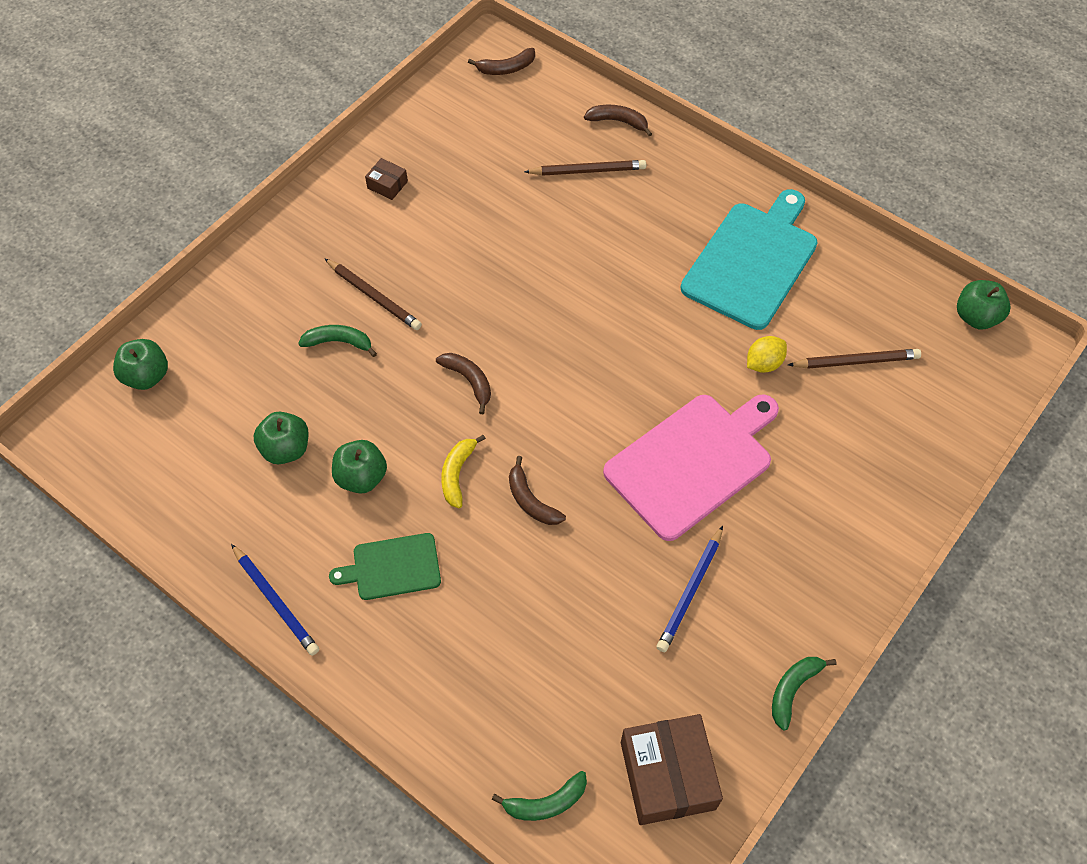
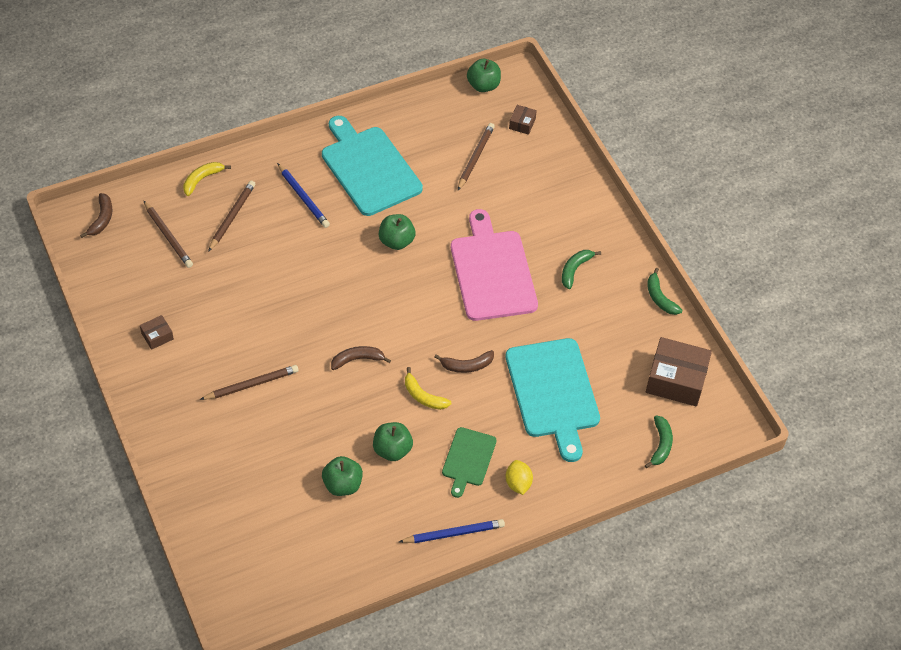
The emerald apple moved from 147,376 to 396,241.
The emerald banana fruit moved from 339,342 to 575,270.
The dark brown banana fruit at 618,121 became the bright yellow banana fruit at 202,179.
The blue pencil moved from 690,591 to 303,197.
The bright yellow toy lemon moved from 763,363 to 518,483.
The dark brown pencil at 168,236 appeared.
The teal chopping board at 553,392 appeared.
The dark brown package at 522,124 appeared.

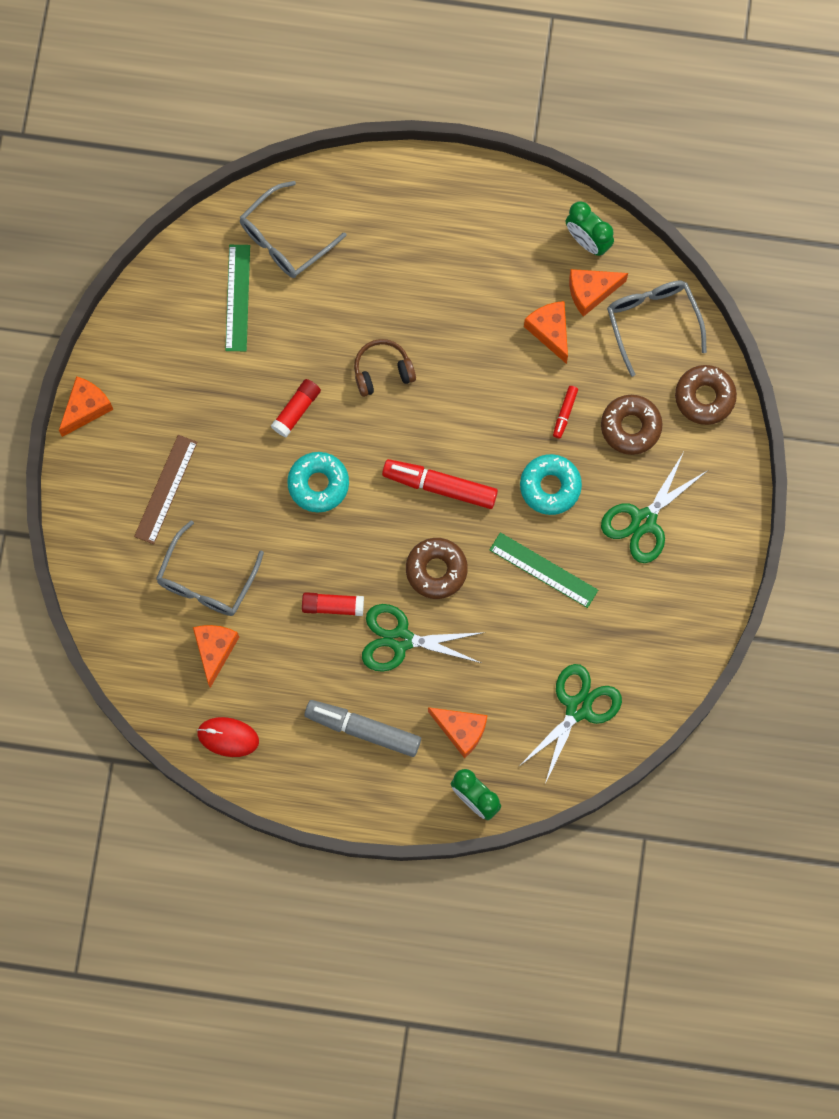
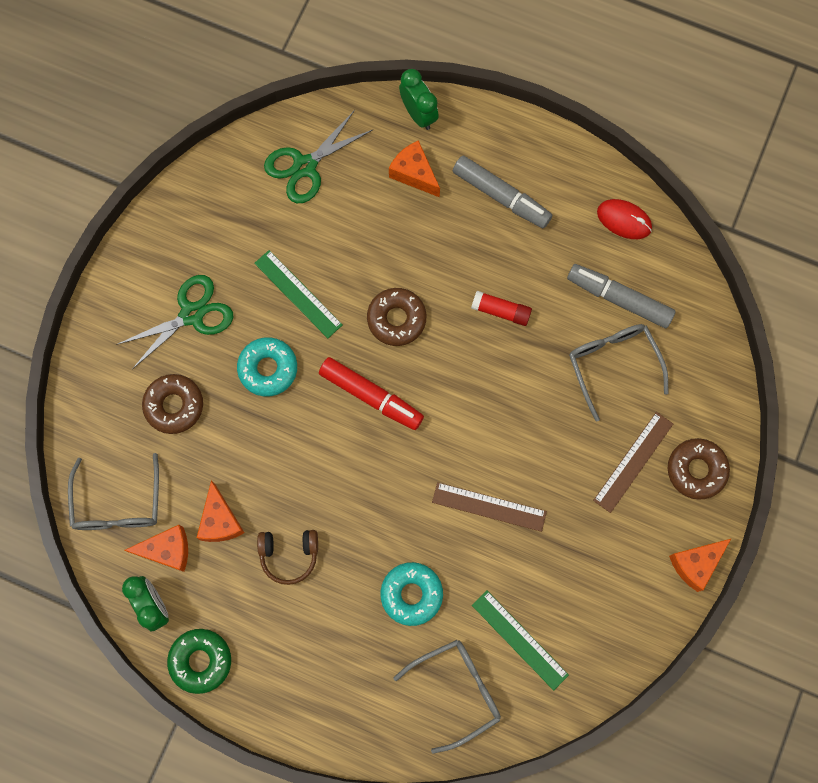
The gray spectacles at 206,580 turned 60 degrees counterclockwise.
The orange-coloured cheese at 215,650 was replaced by the gray marker at 619,299.
The emerald straightedge at 237,298 turned 60 degrees counterclockwise.
The crimson stick of glue at 296,410 was replaced by the dark brown straightedge at 489,506.
The teal doughnut moved from 318,484 to 411,594.
The dark brown over-ear headphones moved from 382,371 to 289,555.
The emerald scissors at 401,639 disappeared.
The crimson marker at 565,413 disappeared.
The dark brown doughnut moved from 704,397 to 696,470.
The emerald doughnut at 200,661 appeared.

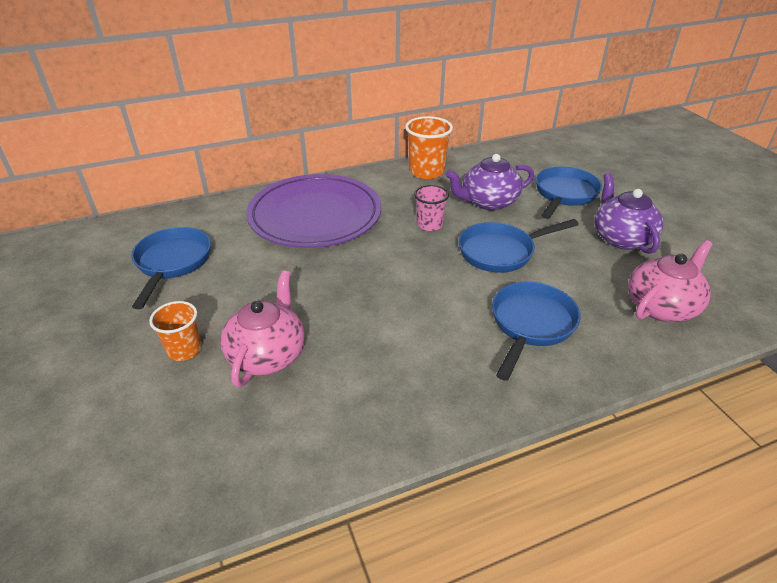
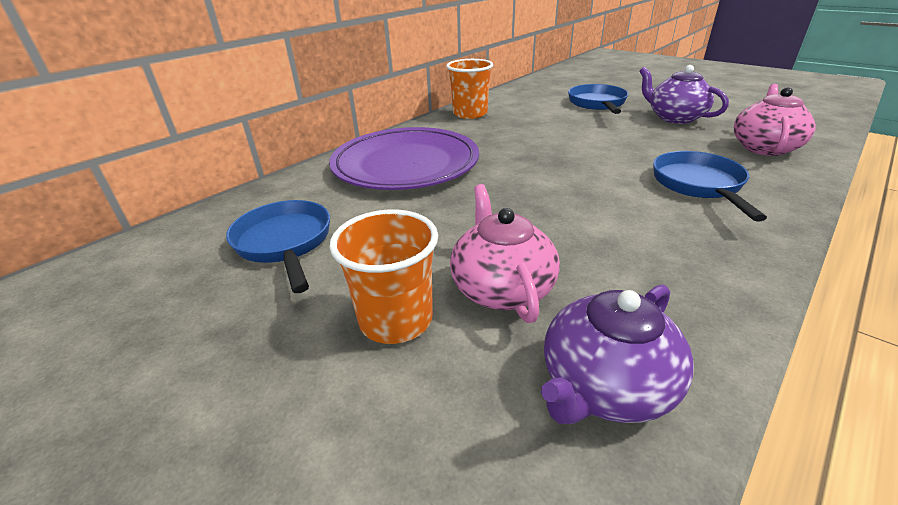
The orange-coloured beaker at 184,350 changed to 1.55 times the size.
The rosy beaker at 429,224 disappeared.
The violet china teapot moved from 488,202 to 605,386.
The blue pan at 501,252 disappeared.

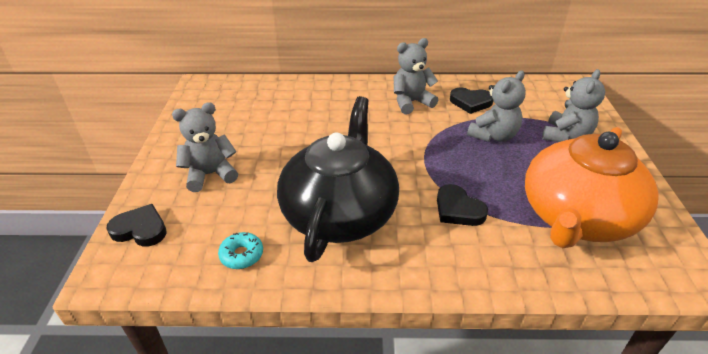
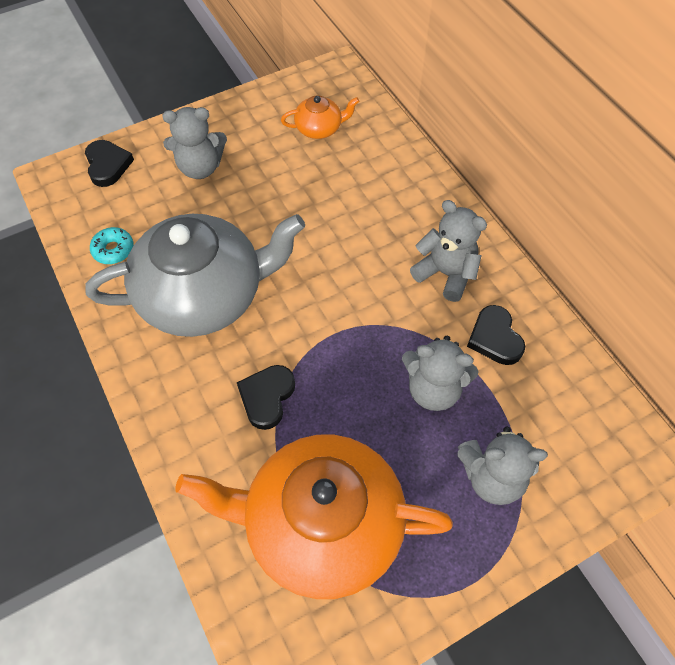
The gray teddy bear at 210,174 turned 135 degrees clockwise.
The ebony china teapot at 340,213 became the gray china teapot at 204,295.
The orange-coloured china teapot at 319,128 appeared.

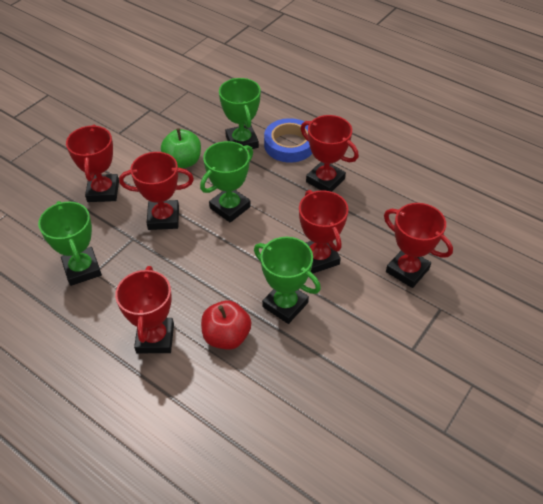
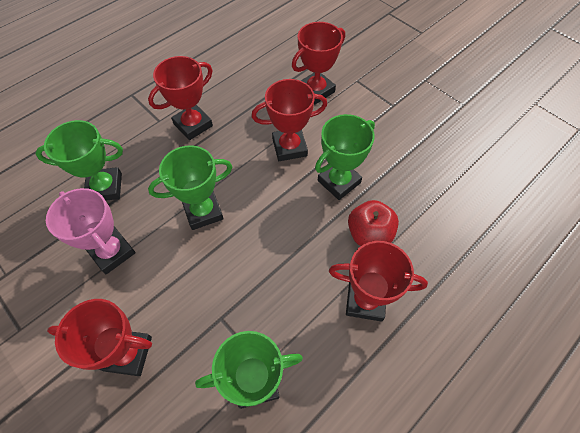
The crimson award cup at 163,218 disappeared.
The emerald apple at 183,162 was replaced by the rosy award cup at 112,252.
The emerald award cup at 230,207 turned 75 degrees counterclockwise.
The blue tape at 289,144 disappeared.

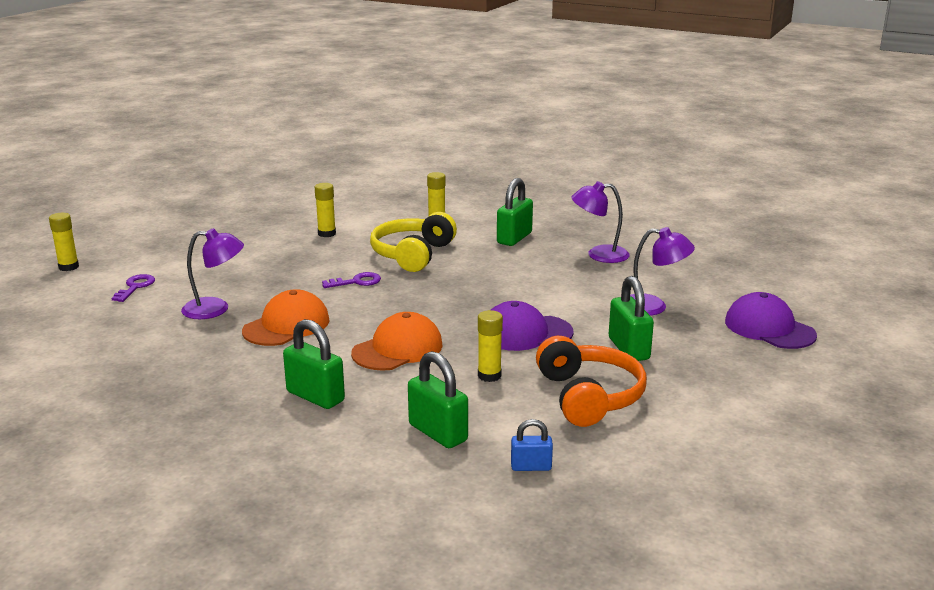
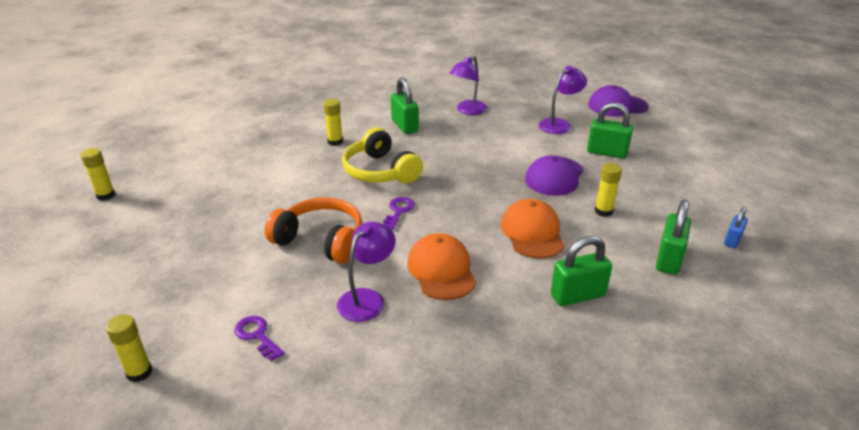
The bright yellow stick of glue moved from 327,234 to 105,195.
The emerald small lock at 438,433 turned 60 degrees counterclockwise.
The orange-coloured over-ear headphones moved from 589,396 to 321,240.

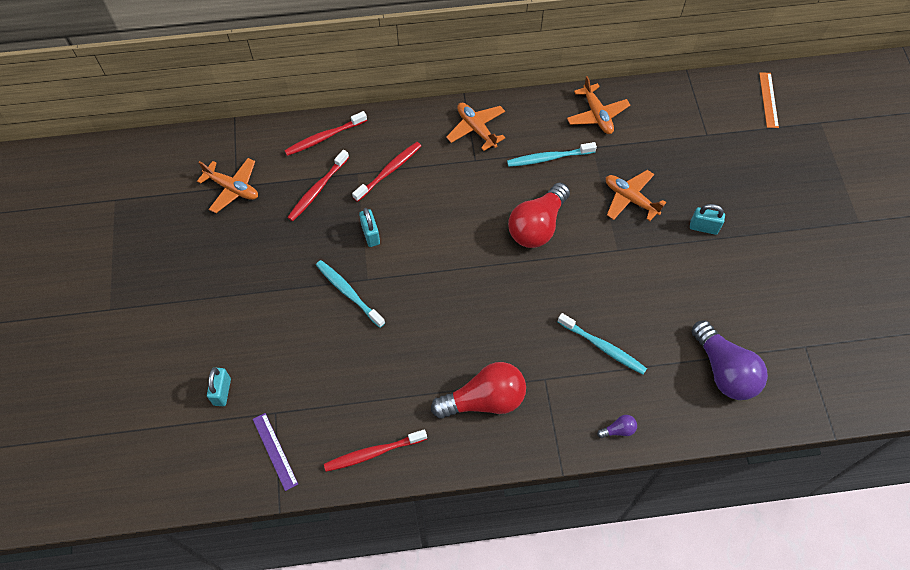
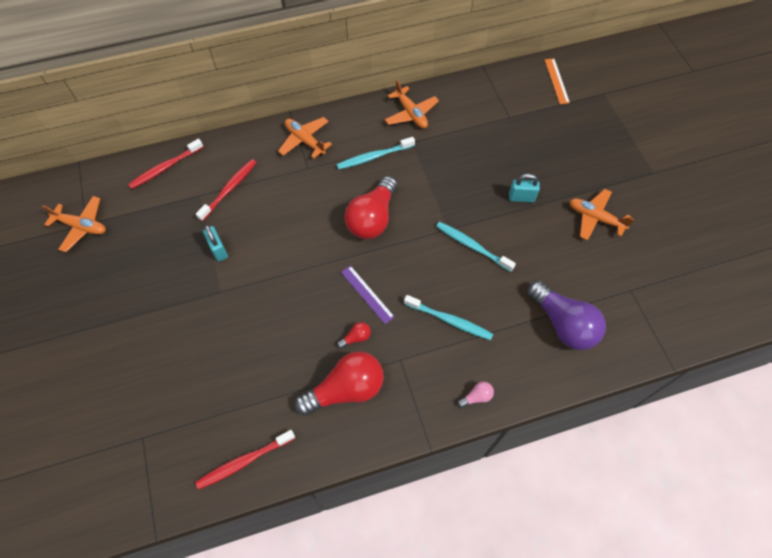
The teal small lock at 222,392 disappeared.
The violet straightedge moved from 275,451 to 367,294.
The crimson toothbrush at 318,189 disappeared.
The teal toothbrush moved from 348,293 to 472,246.
The violet bulb at 618,430 became the rosy bulb at 476,397.
The orange-coloured toy plane moved from 630,199 to 595,218.
The crimson bulb at 356,338 appeared.

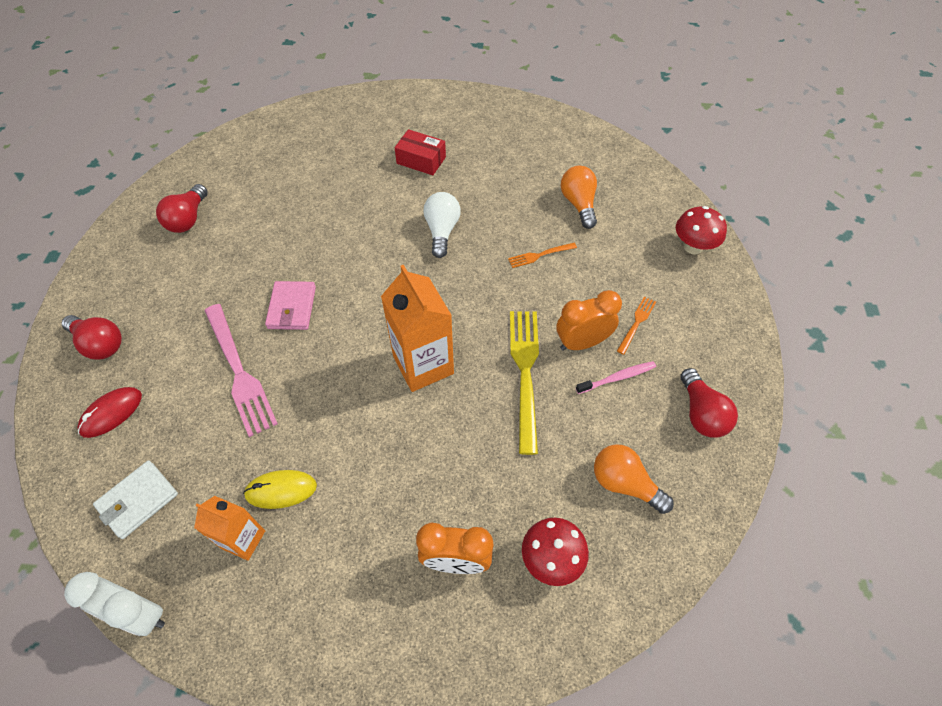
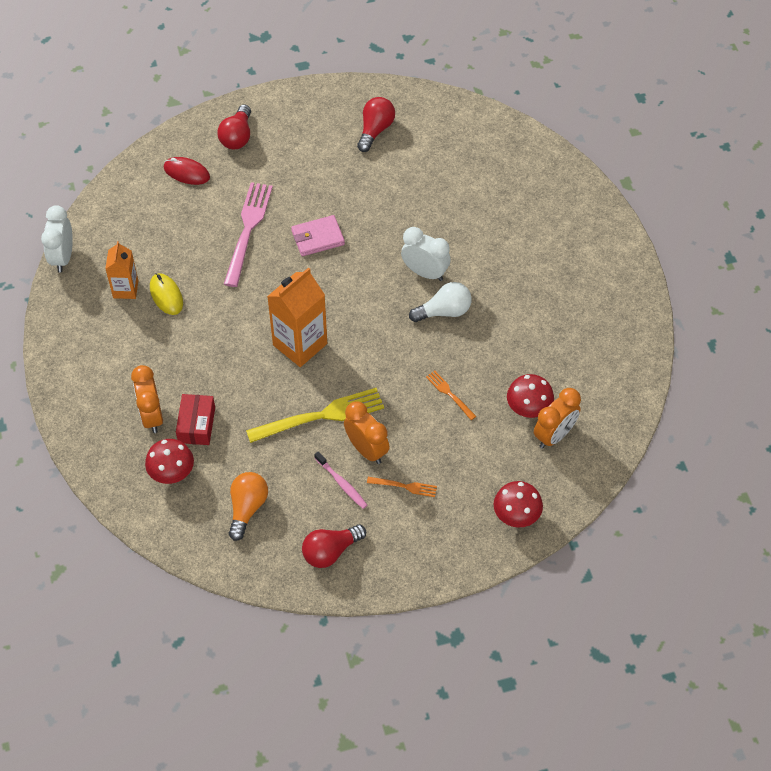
The pure white wallet at 138,500 disappeared.
The crimson bulb at 188,219 turned 120 degrees clockwise.
The rosy table fork at 239,371 turned 150 degrees clockwise.
The crimson package moved from 421,160 to 196,425.
The orange-coloured bulb at 579,204 was replaced by the crimson mushroom at 528,409.
The pure white alarm clock at 425,272 appeared.
The orange-coloured alarm clock at 554,435 appeared.

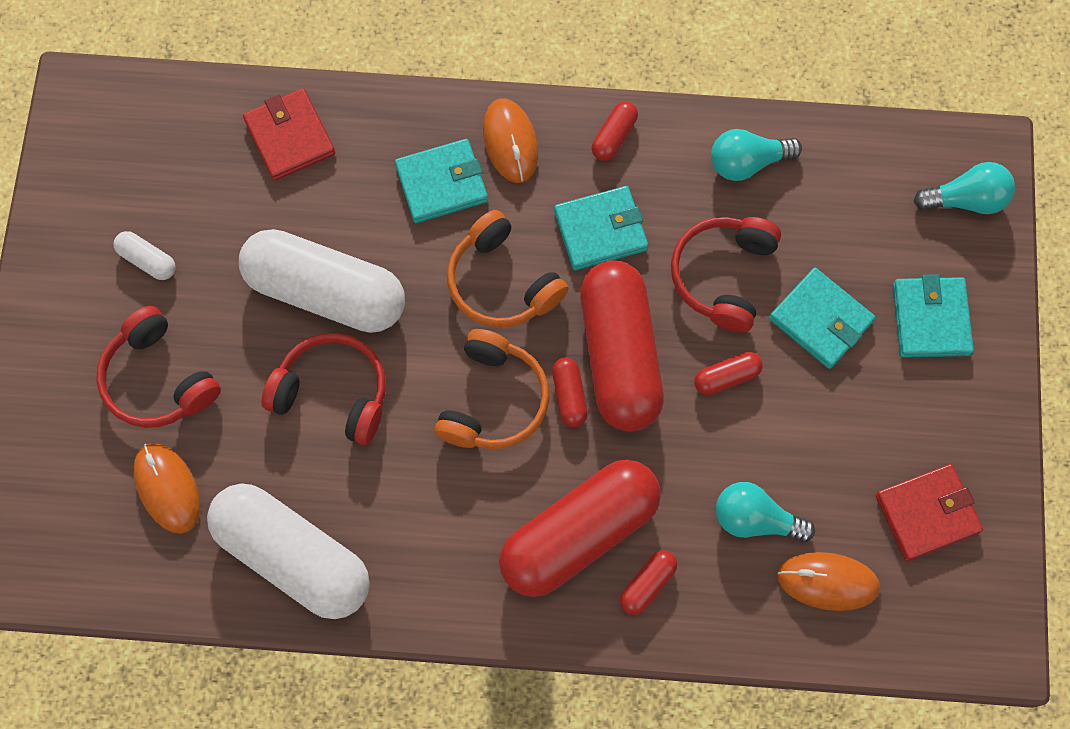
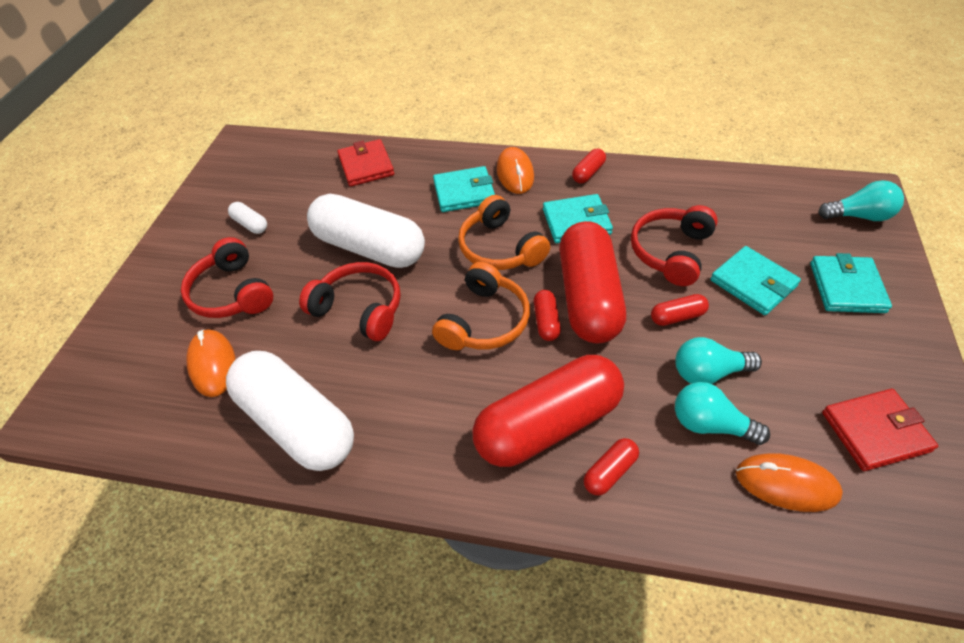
The teal bulb moved from 747,163 to 708,372.

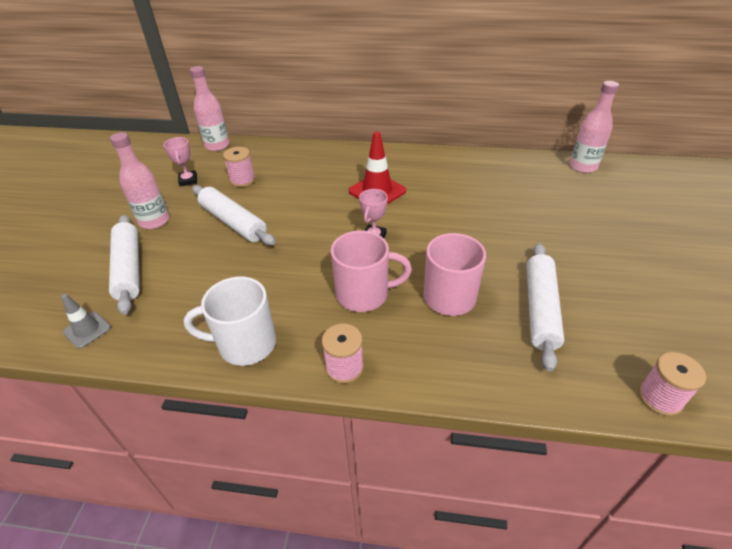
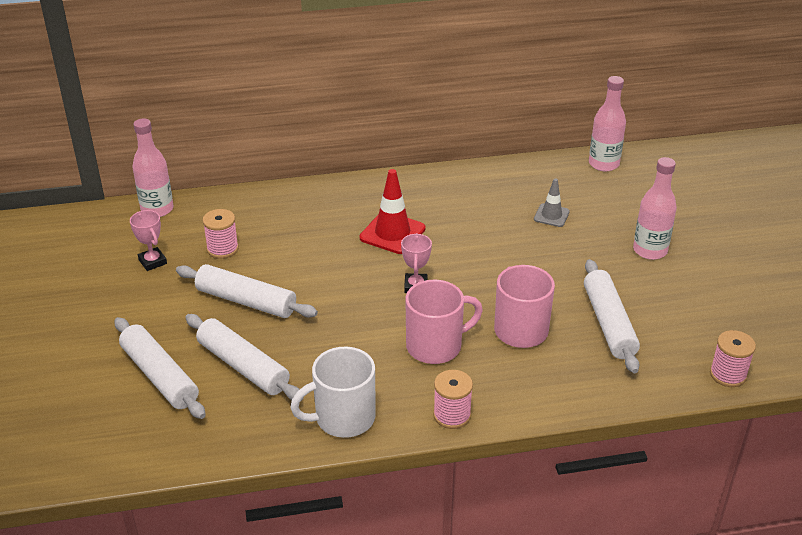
The gray road cone moved from 87,330 to 551,215.
The rosy drink bottle moved from 154,221 to 650,250.
The pure white pastry roller at 243,366 appeared.

